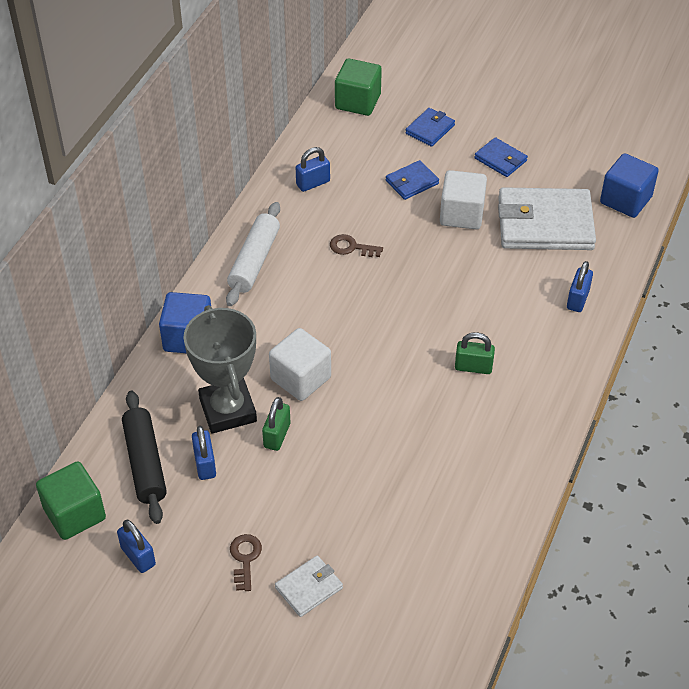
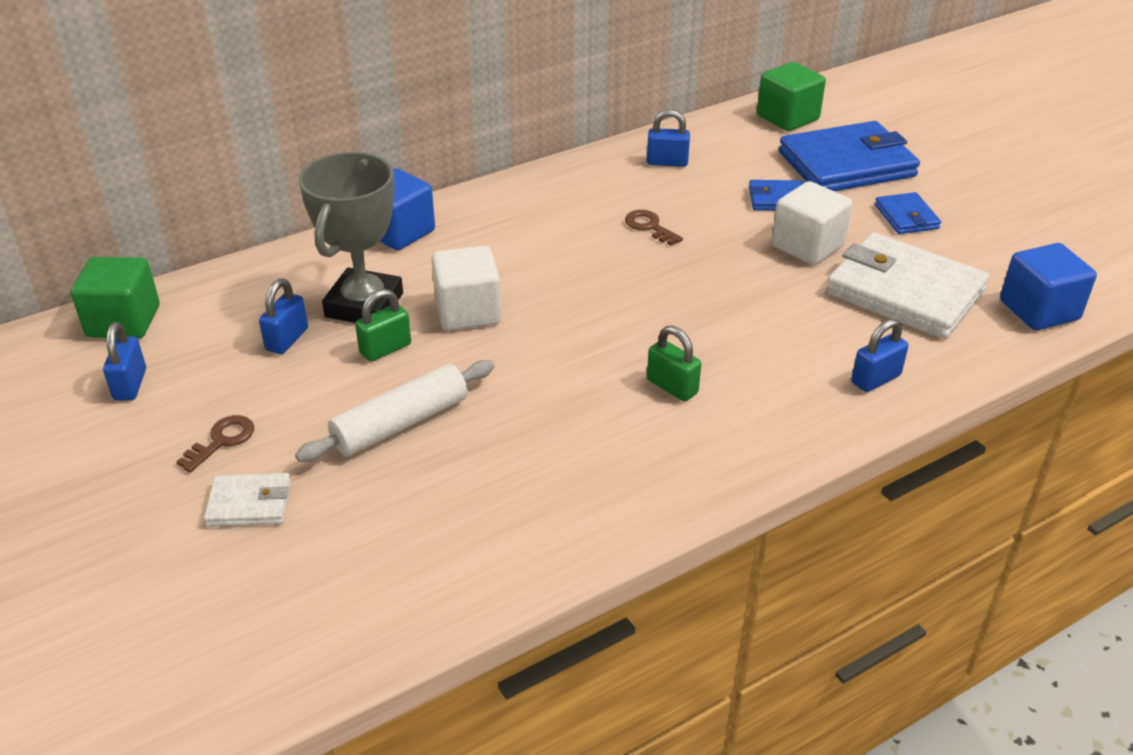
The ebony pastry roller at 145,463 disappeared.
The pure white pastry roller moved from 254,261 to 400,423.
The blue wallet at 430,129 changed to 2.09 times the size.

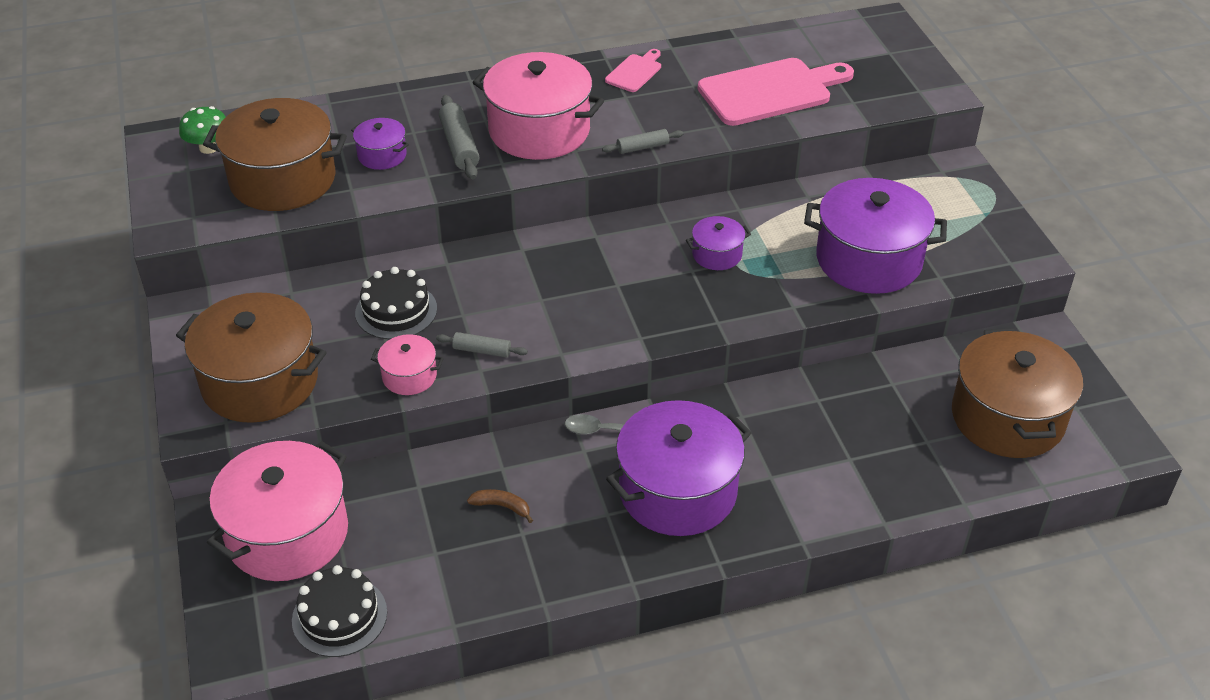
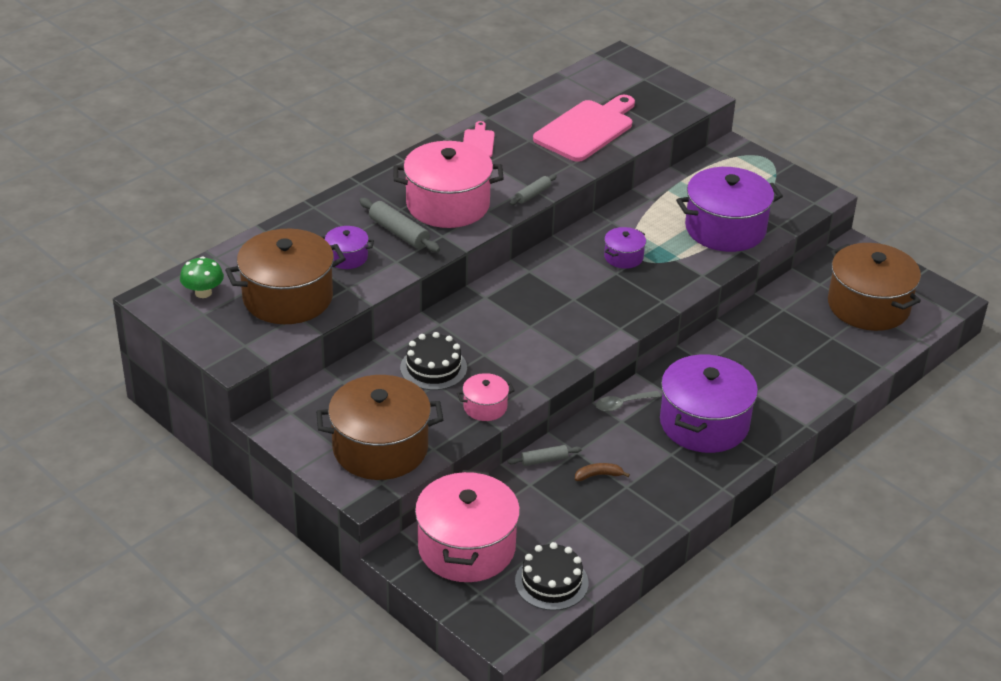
The gray pastry roller moved from 482,350 to 544,460.

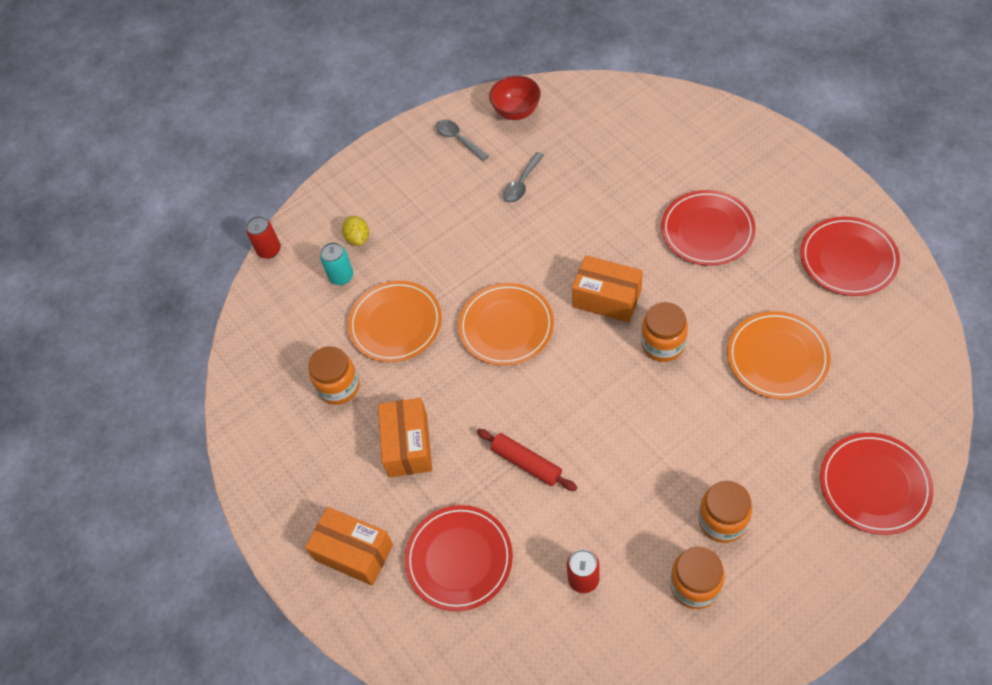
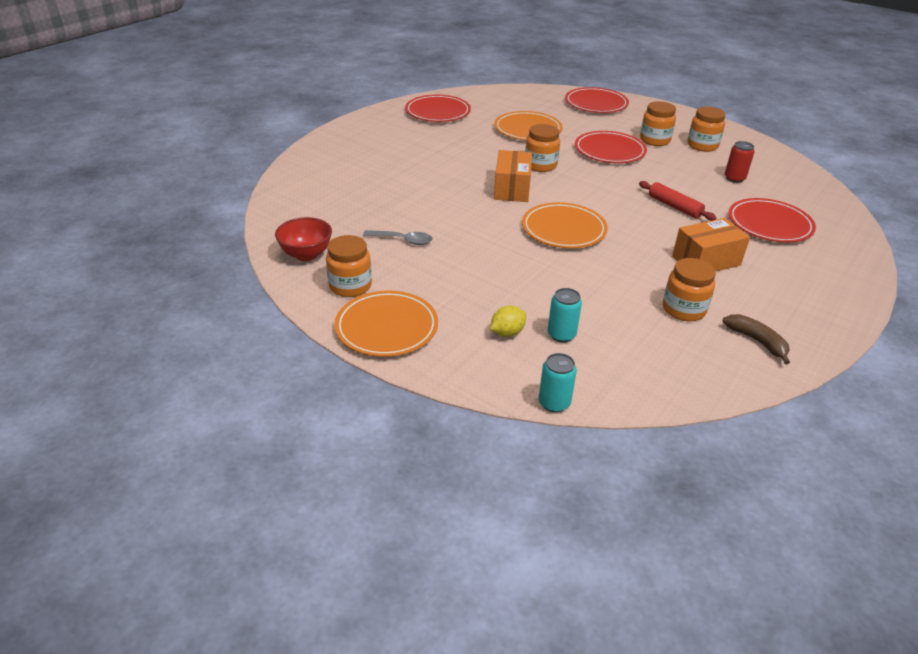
The crimson soda can at 269,250 became the teal soda can at 554,403.
The orange-coloured package at 354,552 disappeared.
The orange-coloured plate moved from 395,324 to 386,327.
The gray teaspoon at 458,139 was replaced by the orange-coloured jam jar at 350,286.
The crimson pastry roller at 526,463 turned 60 degrees counterclockwise.
The crimson plate moved from 707,230 to 609,151.
The dark brown banana fruit at 757,341 appeared.

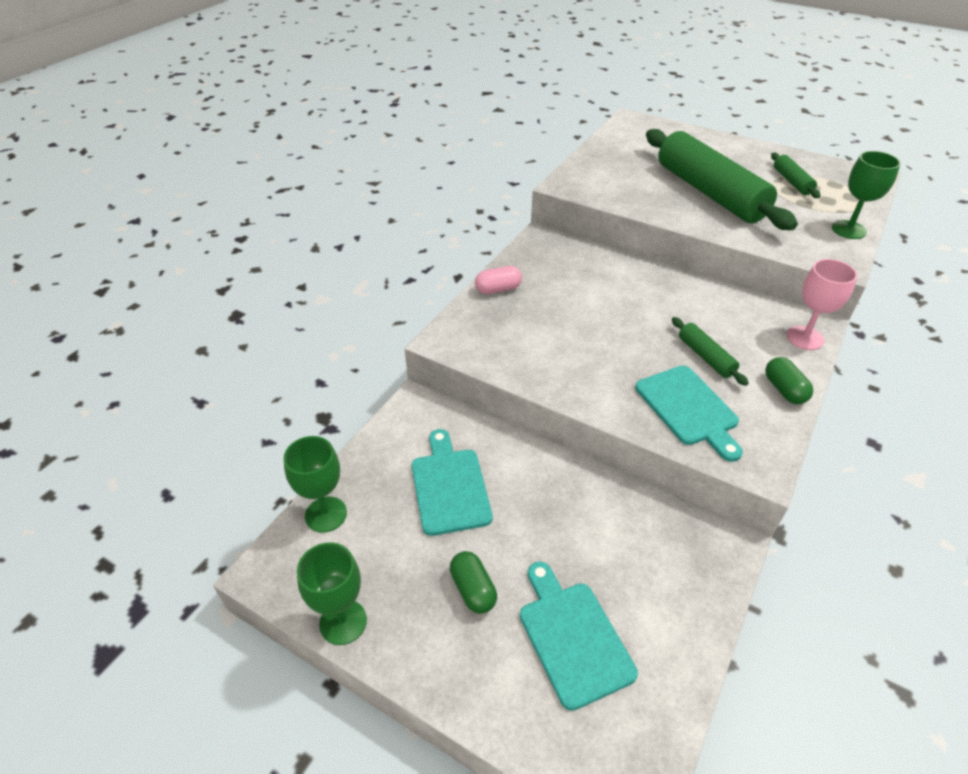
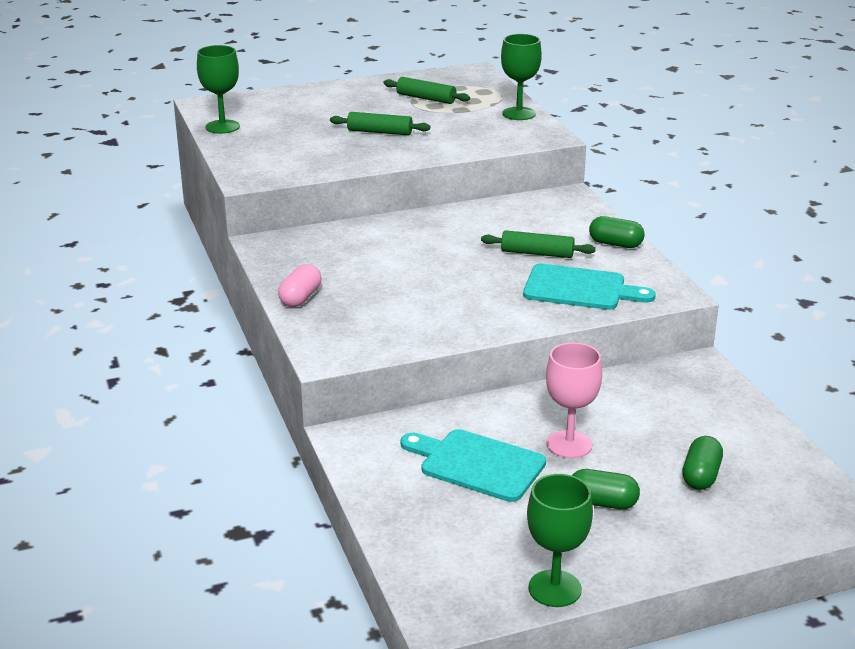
The emerald chalice moved from 326,514 to 222,127.
The teal chopping board at 573,637 was replaced by the emerald pill at 701,476.
The emerald pastry roller at 709,193 changed to 0.43 times the size.
The rosy chalice moved from 805,338 to 569,444.

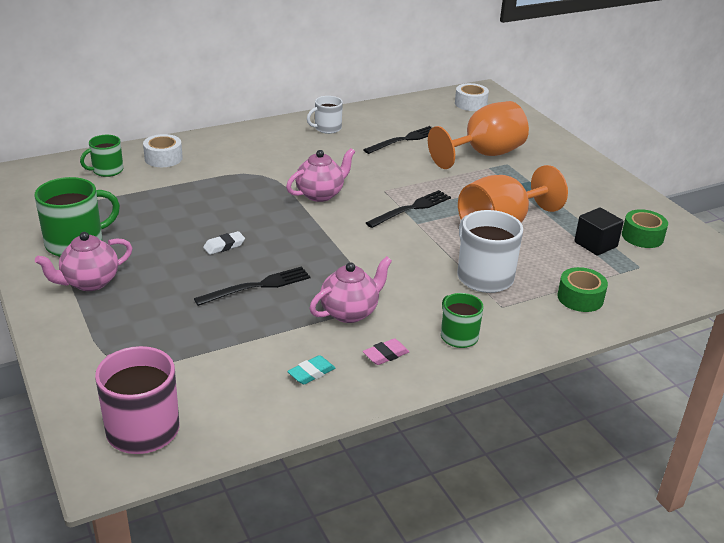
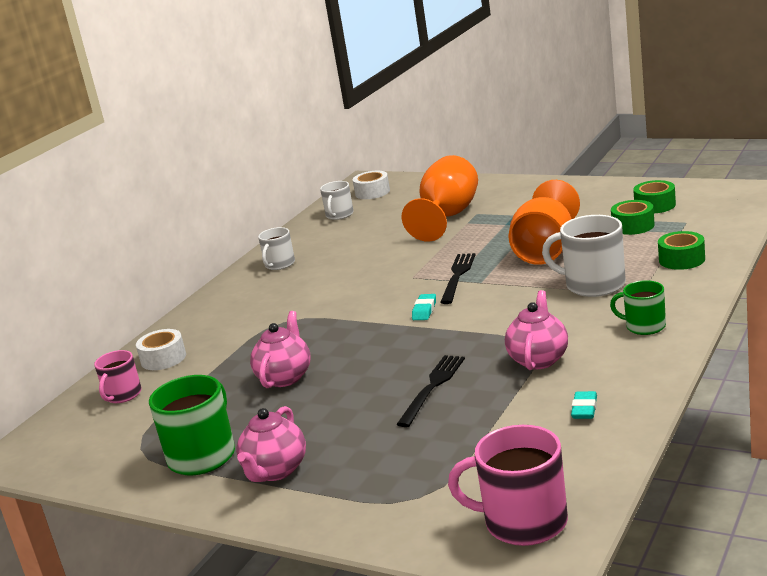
The emerald mug at 107,170 became the rosy mug at 122,395.
The pure white gum eraser at 224,246 disappeared.
The rosy china teapot moved from 320,194 to 285,377.
The ebony table fork at 404,140 disappeared.
The rosy gum eraser at 385,355 disappeared.
The ebony block at 595,244 was replaced by the emerald tape at 633,226.
The pure white mug at 339,215 appeared.
The teal gum eraser at 424,310 appeared.

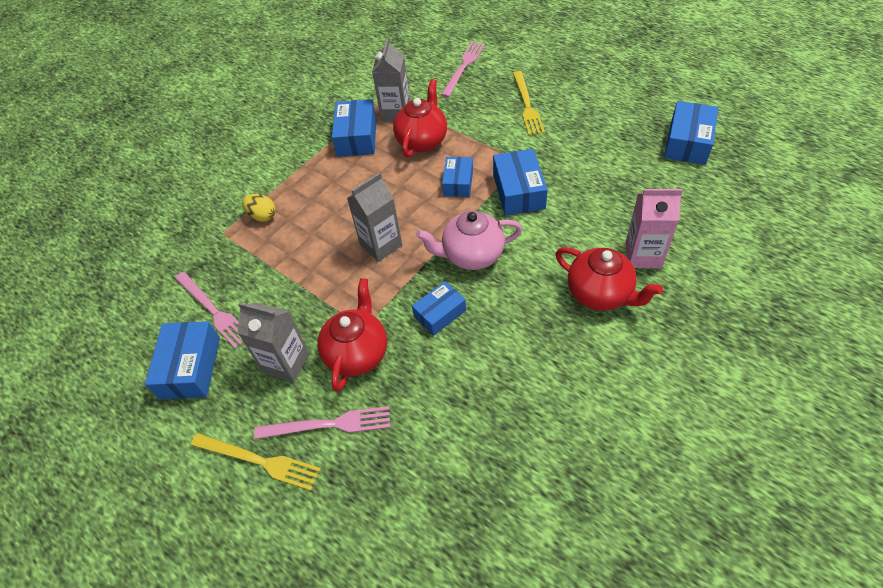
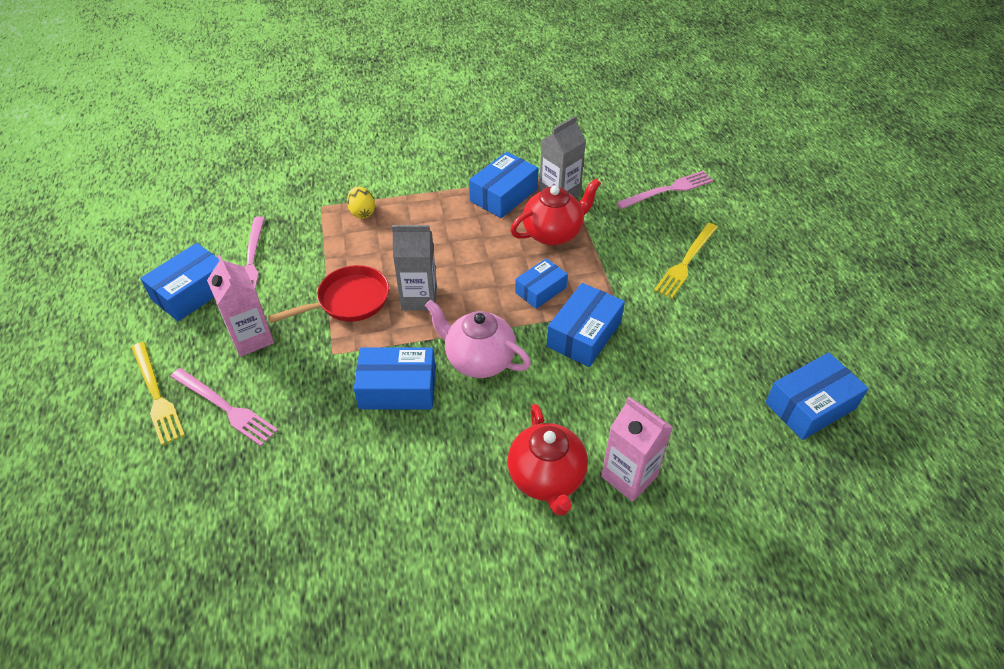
The gray carton at 286,363 became the rosy carton at 251,338.
The crimson china teapot at 357,353 disappeared.
The blue package at 440,313 changed to 1.52 times the size.
The crimson pan at 348,301 appeared.

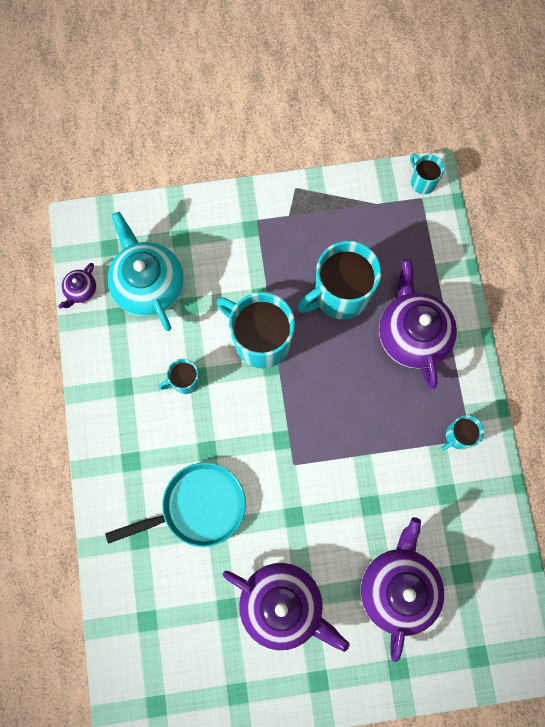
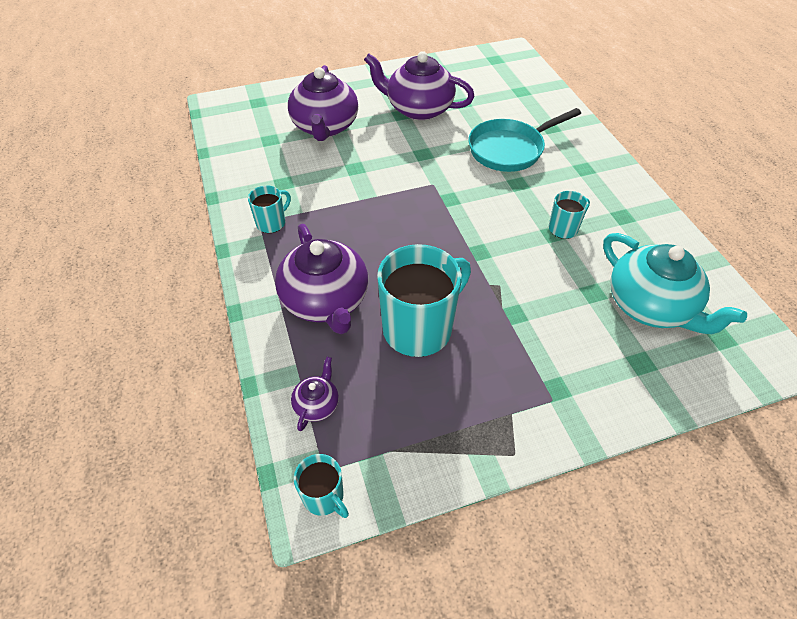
The violet china teapot moved from 81,290 to 317,404.
The teal mug at 260,340 disappeared.

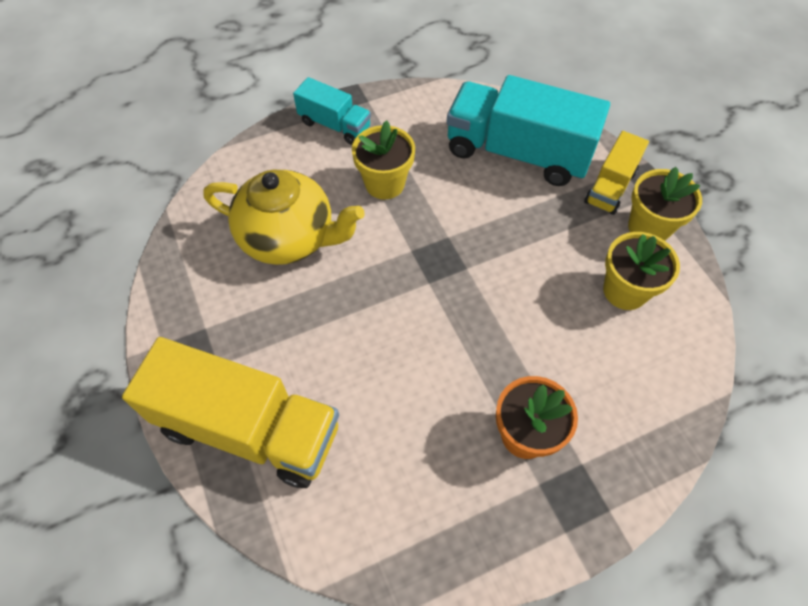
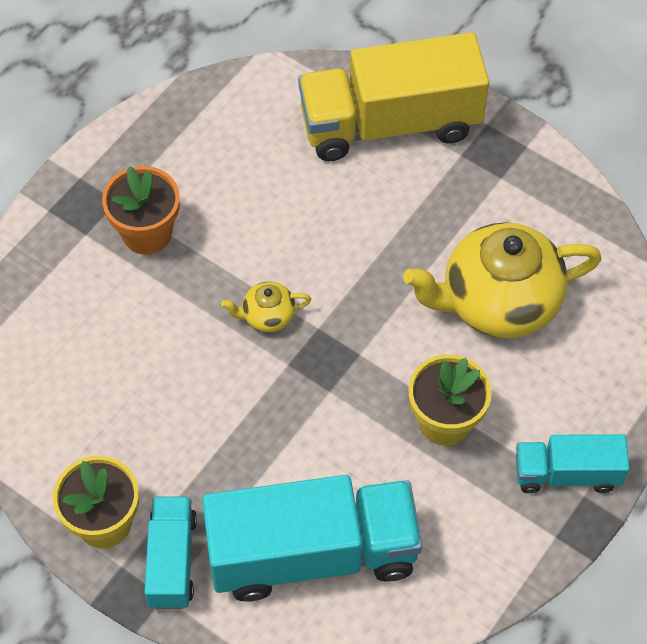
The bright yellow lorry at 610,187 became the teal lorry at 172,561.
The bright yellow flower pot at 625,291 disappeared.
The bright yellow china teapot at 267,316 appeared.

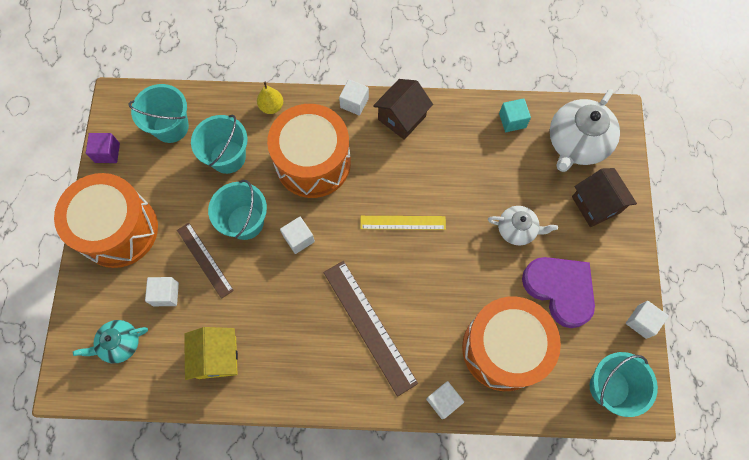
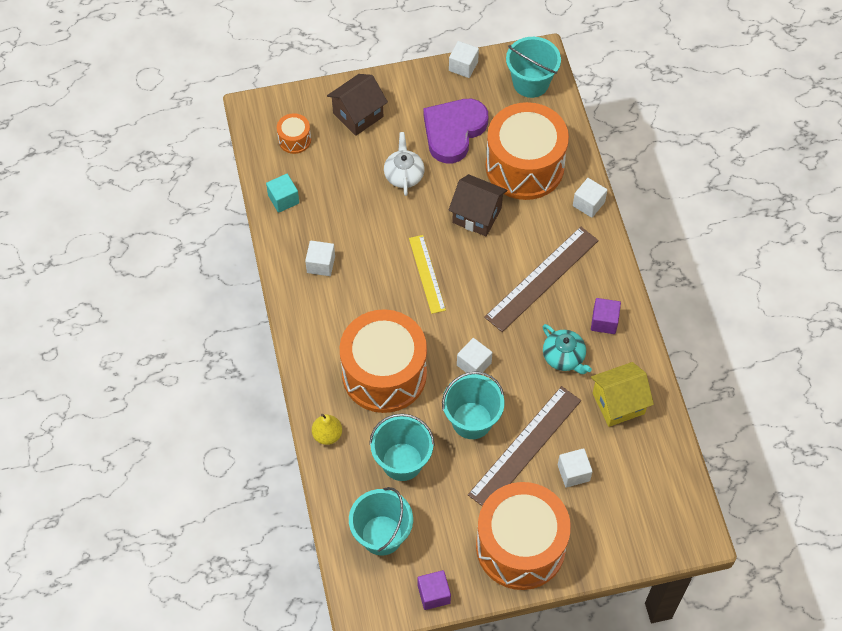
The teal china teapot moved from 120,344 to 564,357.
The dark brown straightedge at 205,260 changed to 1.62 times the size.
The pure white block moved from 354,103 to 321,264.
The dark brown toy house moved from 402,118 to 477,215.
The pure white china teapot at 576,143 was replaced by the orange-coloured snare drum at 294,140.
The violet block at 604,322 appeared.

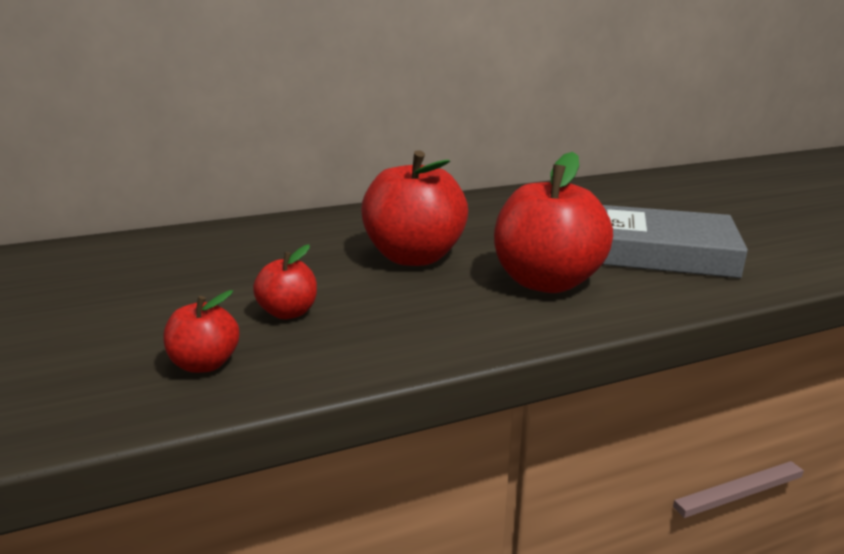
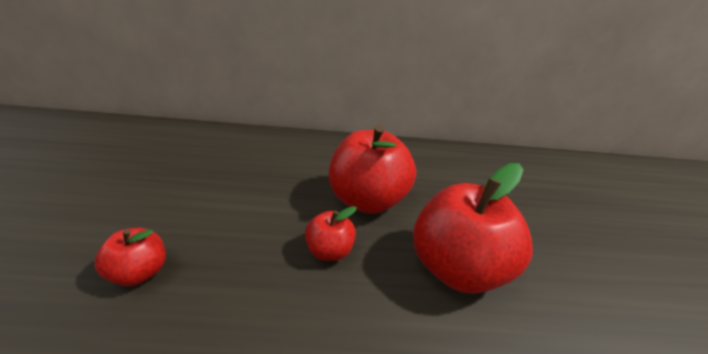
The crimson apple moved from 288,313 to 329,251.
The gray hardback at 653,251 disappeared.

